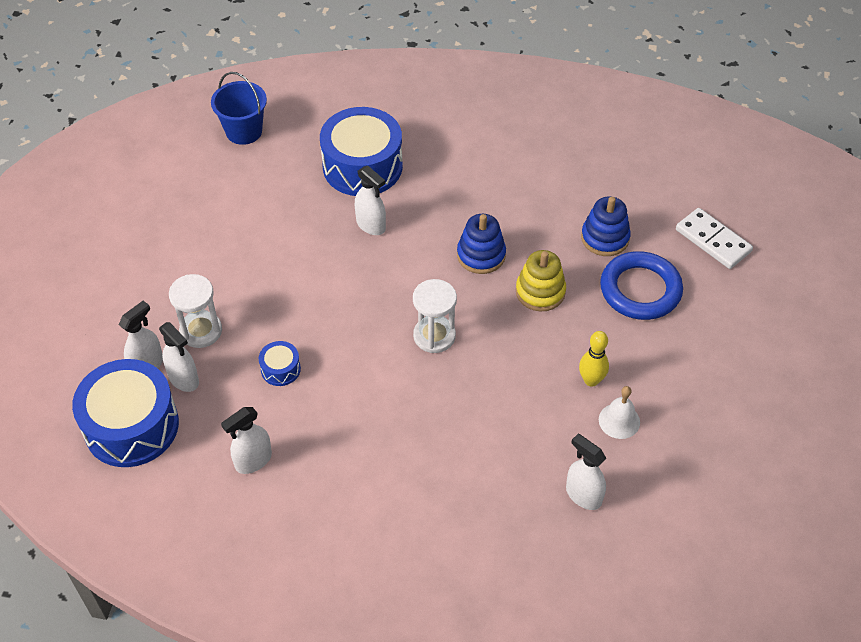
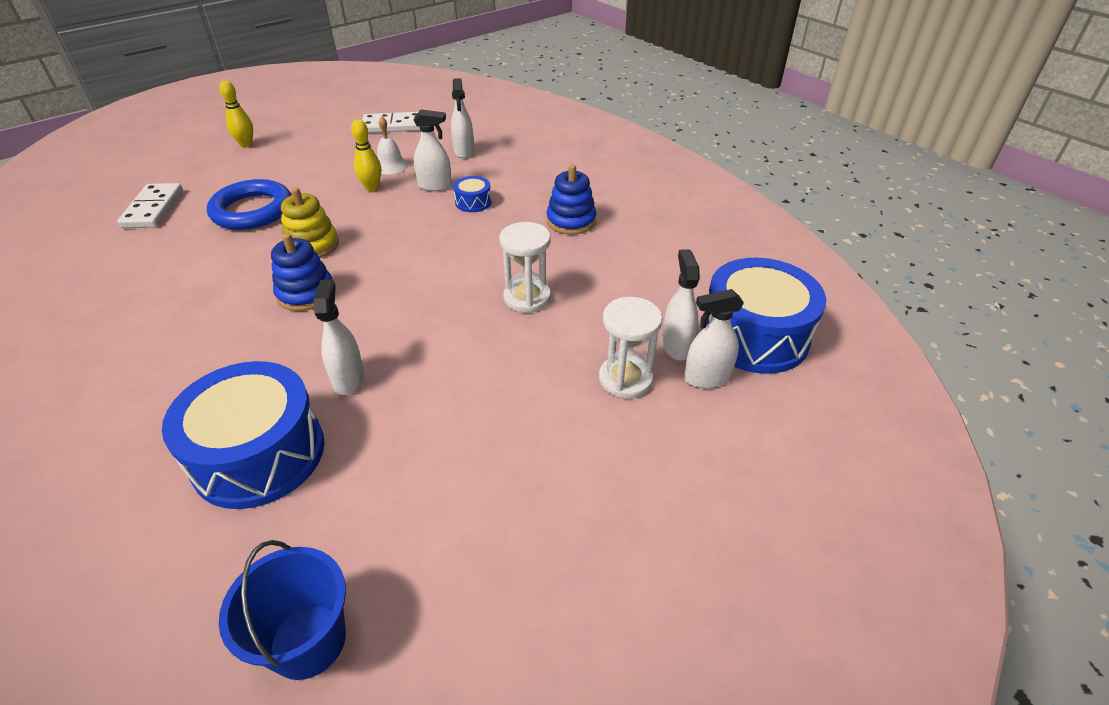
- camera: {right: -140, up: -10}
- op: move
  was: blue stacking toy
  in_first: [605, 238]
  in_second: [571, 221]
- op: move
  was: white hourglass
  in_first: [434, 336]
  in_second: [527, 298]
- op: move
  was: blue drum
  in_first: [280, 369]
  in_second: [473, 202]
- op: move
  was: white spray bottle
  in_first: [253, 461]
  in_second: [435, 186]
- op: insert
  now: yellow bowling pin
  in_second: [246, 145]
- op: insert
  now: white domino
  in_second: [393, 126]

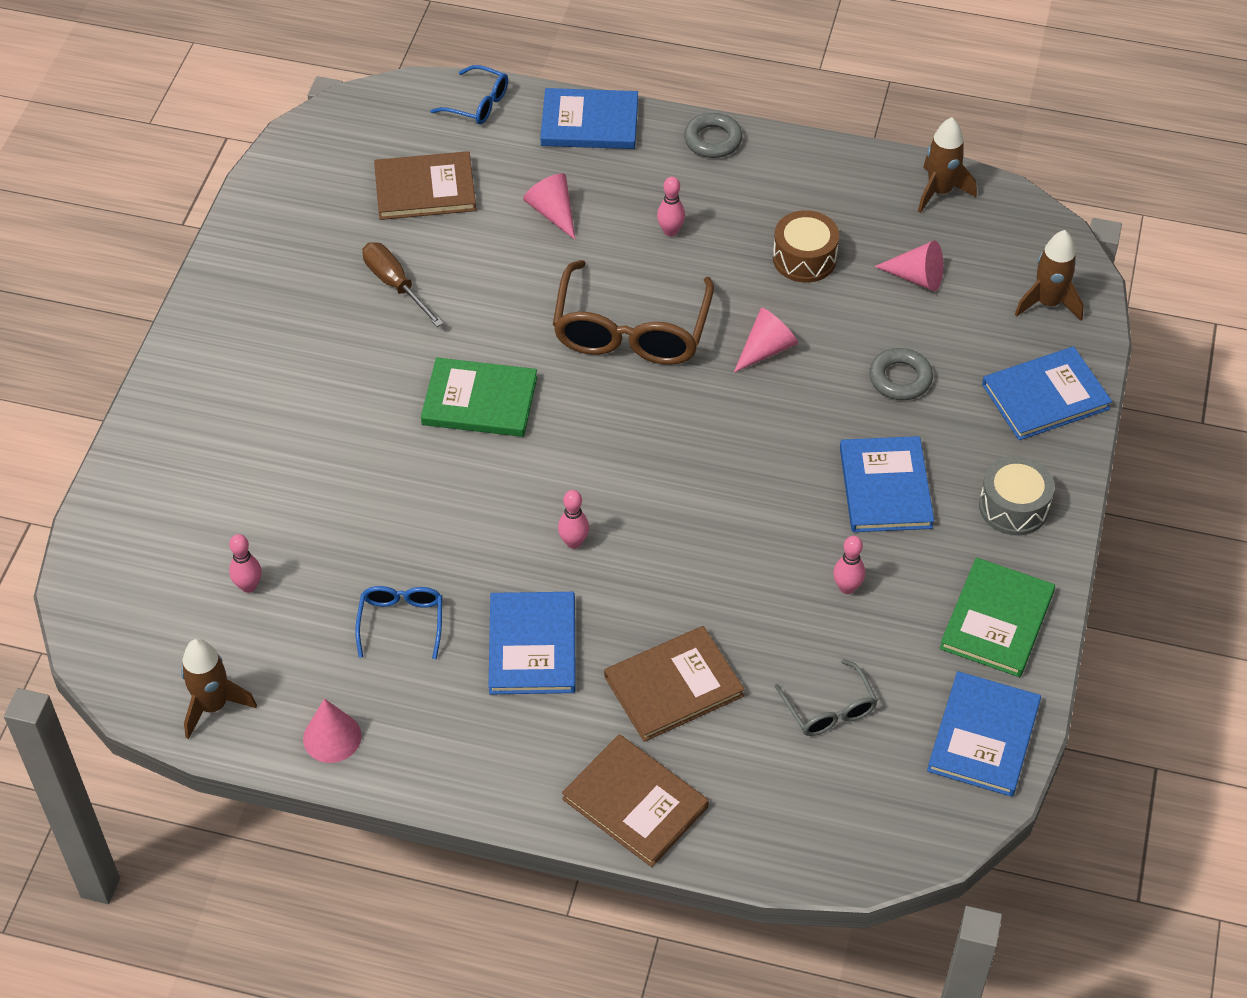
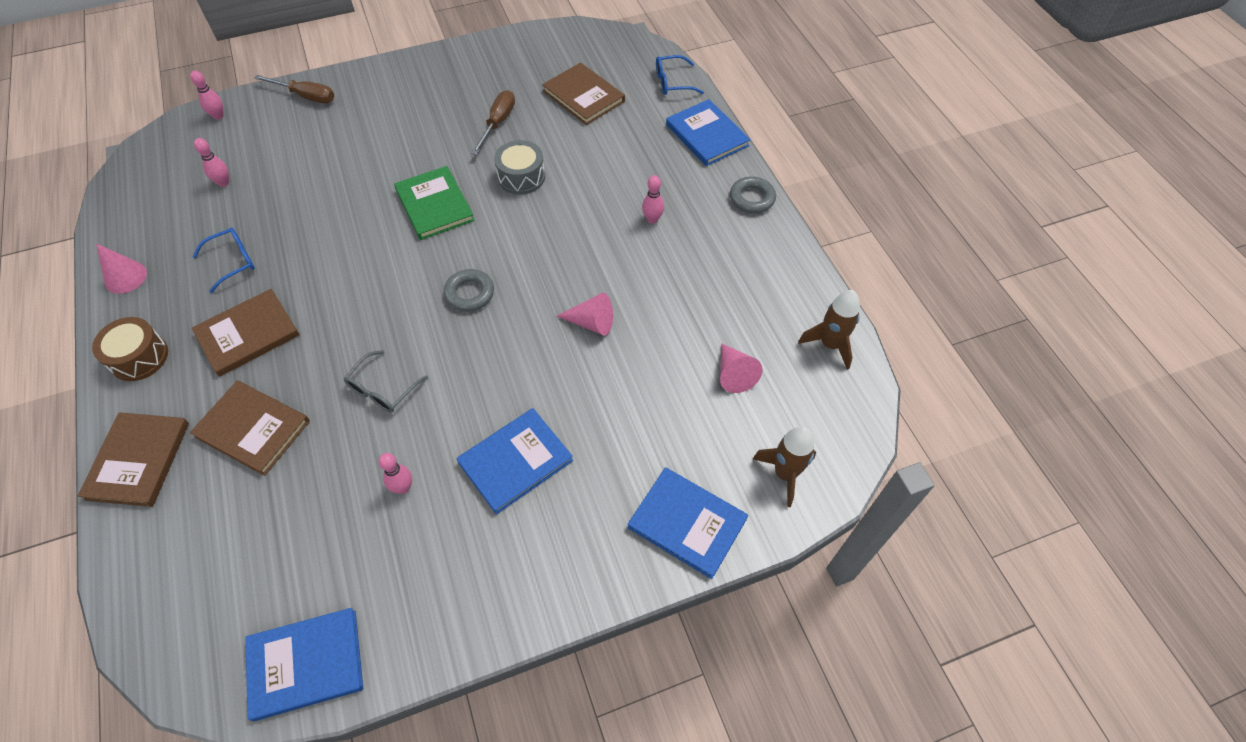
- camera: {right: 55, up: 5}
- op: rotate
  was: blue glasses
  in_first: [478, 104]
  in_second: [672, 82]
  clockwise: 90
- op: delete
  was: pink cone
  in_first: [553, 213]
- op: move
  was: brown drum
  in_first: [804, 258]
  in_second: [139, 357]
- op: delete
  was: brown glasses
  in_first: [631, 331]
- op: move
  was: grey ring
  in_first: [900, 378]
  in_second: [470, 293]
- op: move
  was: grey drum
  in_first: [1013, 507]
  in_second: [521, 177]
- op: move
  was: pink bowling pin
  in_first: [574, 542]
  in_second: [218, 116]
- op: delete
  was: green book
  in_first: [997, 620]
- op: recolor
  was: blue book
  now: brown book
  in_first: [532, 646]
  in_second: [248, 334]
- op: delete
  was: brown rocket
  in_first: [213, 706]
- op: move
  was: grey glasses
  in_first: [829, 709]
  in_second: [382, 389]
- op: insert
  now: brown screwdriver
  in_second: [306, 96]

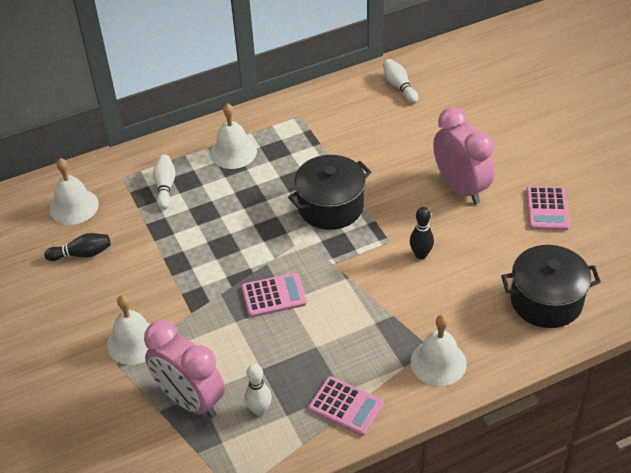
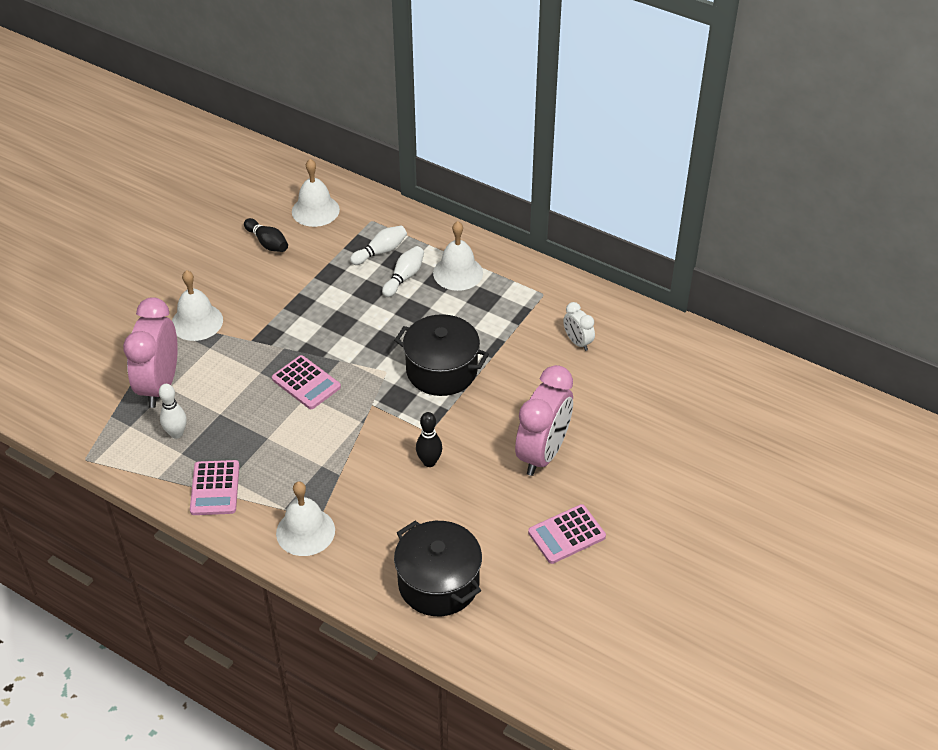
- camera: {right: 55, up: 0}
- op: move
  was: white bowling pin
  in_first: [399, 86]
  in_second: [404, 277]
- op: insert
  now: white clock
  in_second: [577, 342]

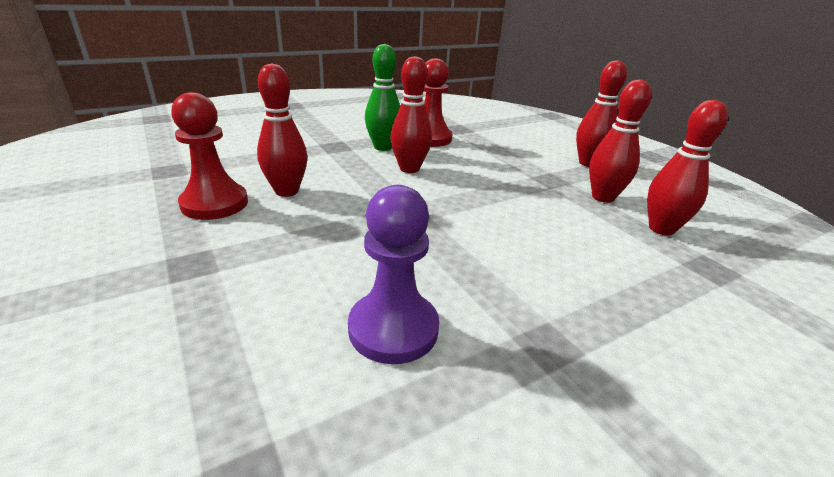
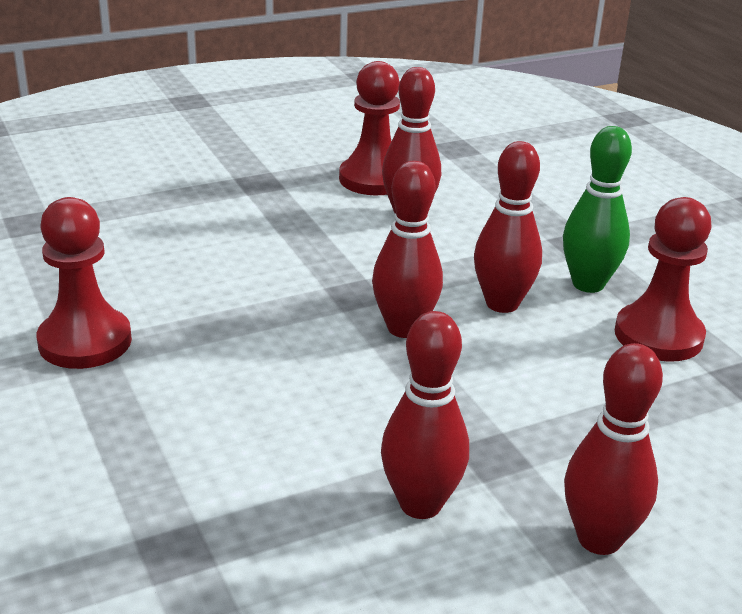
- camera: {right: 95, up: 0}
- op: move
  was: red bowling pin
  in_first: [661, 229]
  in_second: [404, 328]
- op: delete
  was: purple pawn
  in_first: [393, 329]
- op: insert
  now: red pawn
  in_second: [85, 341]

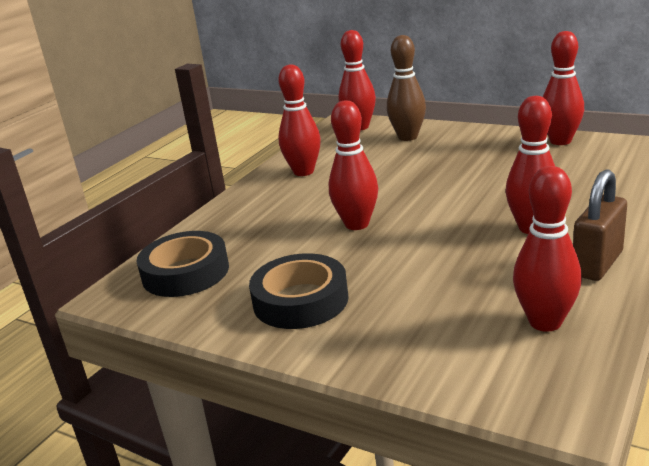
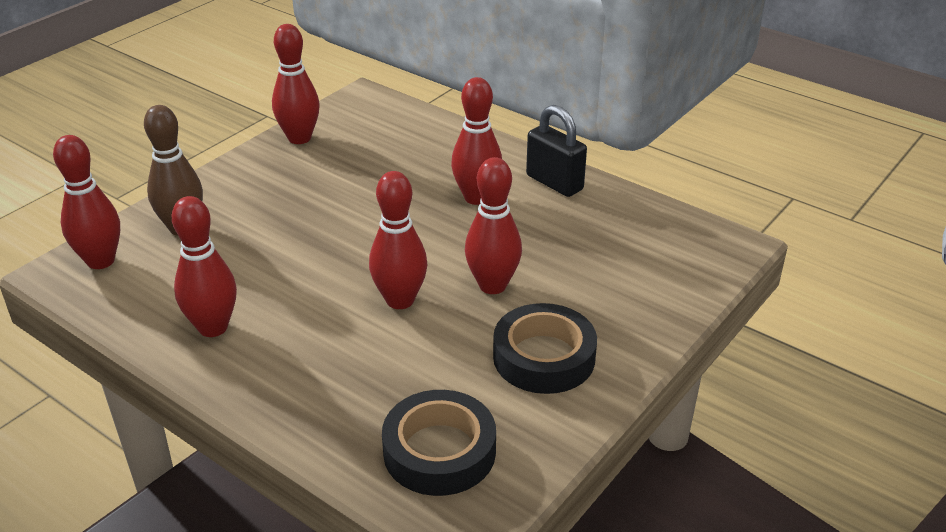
- camera: {right: -85, up: 10}
- op: move
  was: red bowling pin
  in_first: [545, 322]
  in_second: [492, 285]
- op: recolor
  was: brown padlock
  now: black padlock
  in_first: [597, 264]
  in_second: [554, 183]

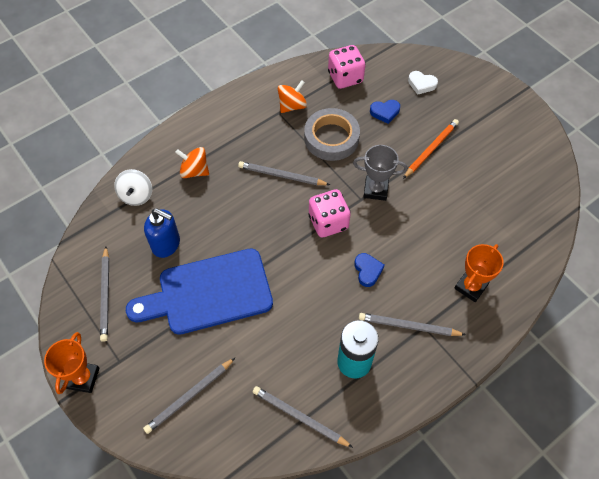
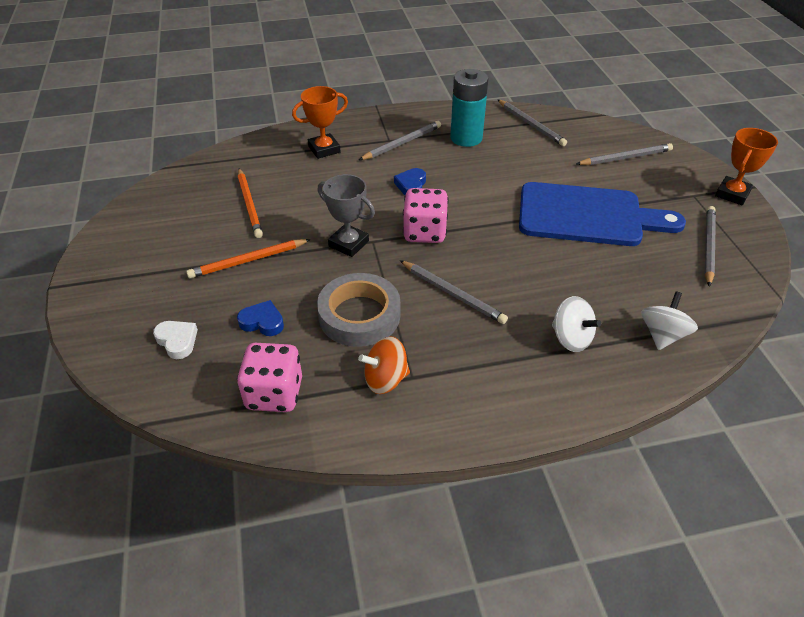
- camera: {right: -155, up: -15}
- op: recolor
  was: orange spinning top
  now: white spinning top
  in_first: [194, 171]
  in_second: [571, 338]
- op: delete
  was: blue soap dispenser
  in_first: [166, 244]
- op: rotate
  was: grey pencil
  in_first: [409, 326]
  in_second: [402, 143]
  clockwise: -75
- op: insert
  now: orange pencil
  in_second: [249, 204]

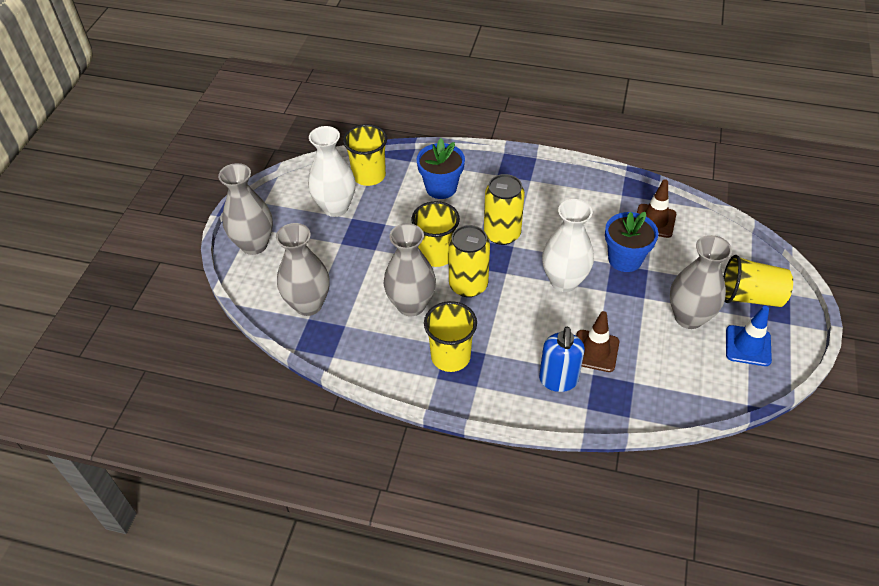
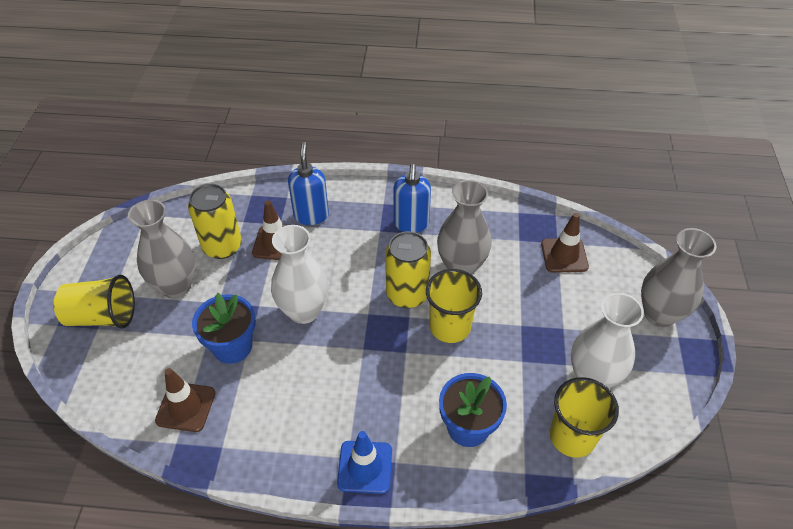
- camera: {right: 170, up: 0}
- op: move
  was: yellow can
  in_first: [502, 234]
  in_second: [222, 246]
- op: replace
  was: grey vase
  now: brown traffic cone
  in_first: [308, 304]
  in_second: [564, 255]
- op: replace
  was: yellow cup
  now: blue soap dispenser
  in_first: [450, 356]
  in_second: [411, 224]
- op: move
  was: blue traffic cone
  in_first: [748, 346]
  in_second: [365, 467]

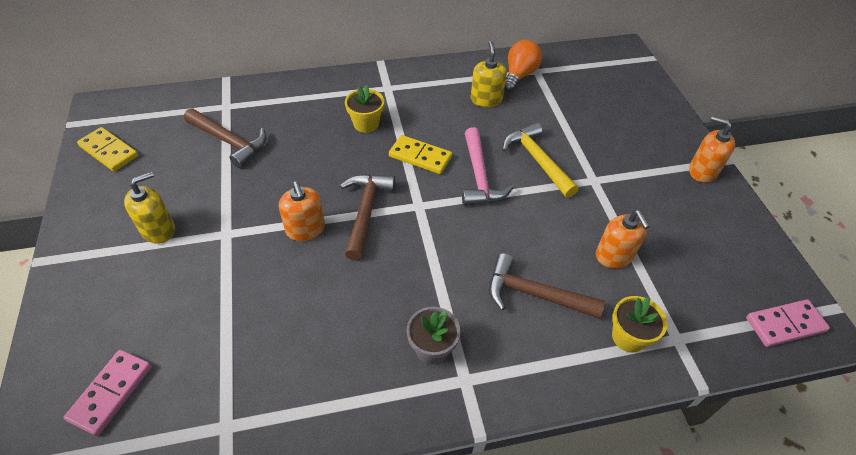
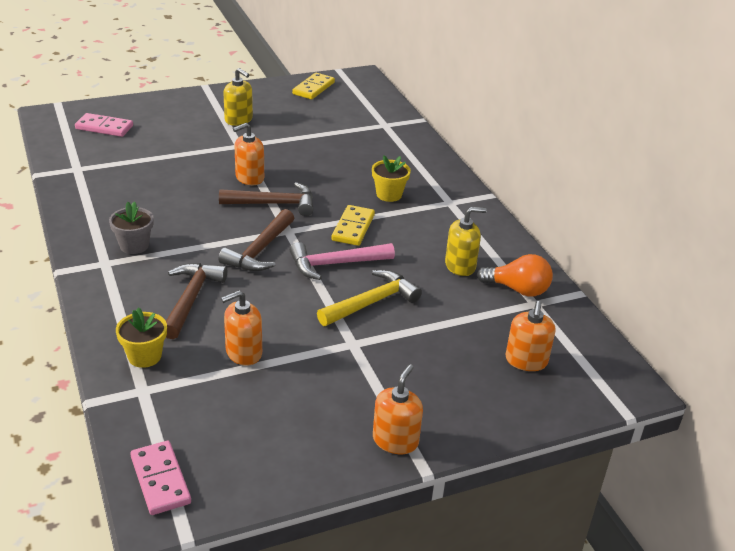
- camera: {right: 80, up: -15}
- op: move
  was: brown hammer
  in_first: [229, 141]
  in_second: [260, 250]
- op: insert
  now: orange soap dispenser
  in_second: [526, 361]

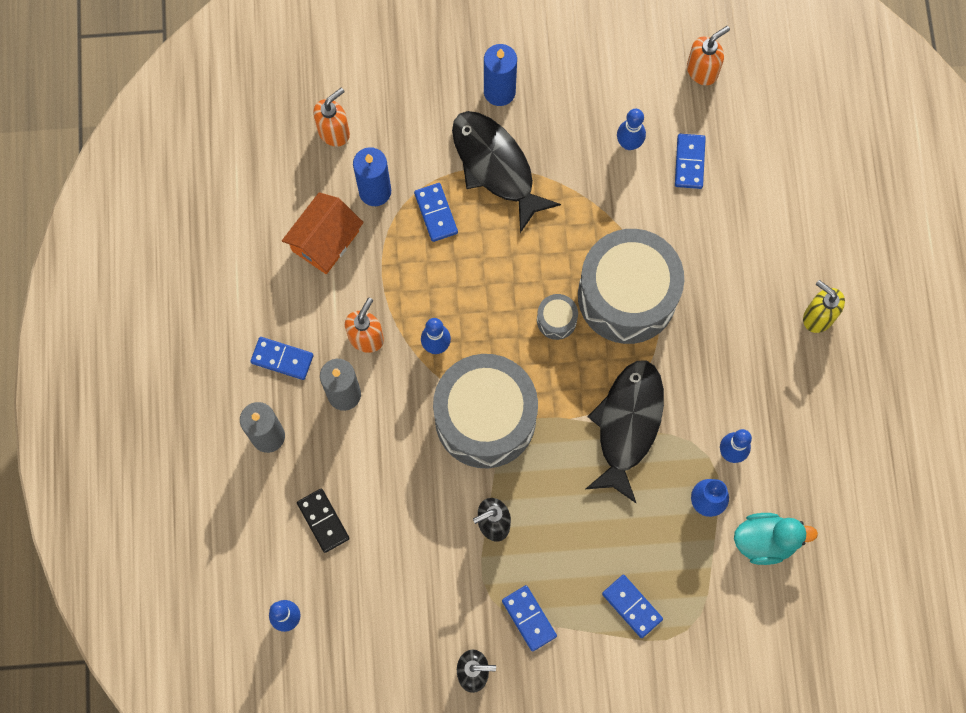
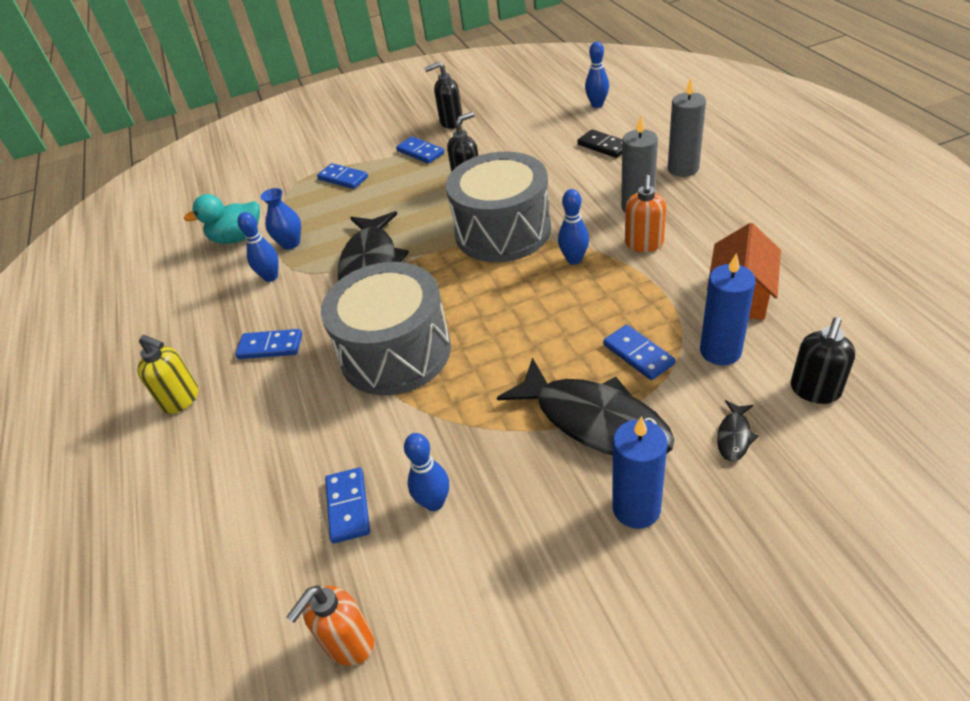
- camera: {right: 170, up: -30}
- op: recolor
  was: orange soap dispenser
  now: black soap dispenser
  in_first: [334, 132]
  in_second: [814, 390]
- op: delete
  was: grey drum
  in_first: [556, 320]
- op: move
  was: blue domino
  in_first: [282, 359]
  in_second: [270, 346]
- op: insert
  now: black fish
  in_second: [734, 436]

